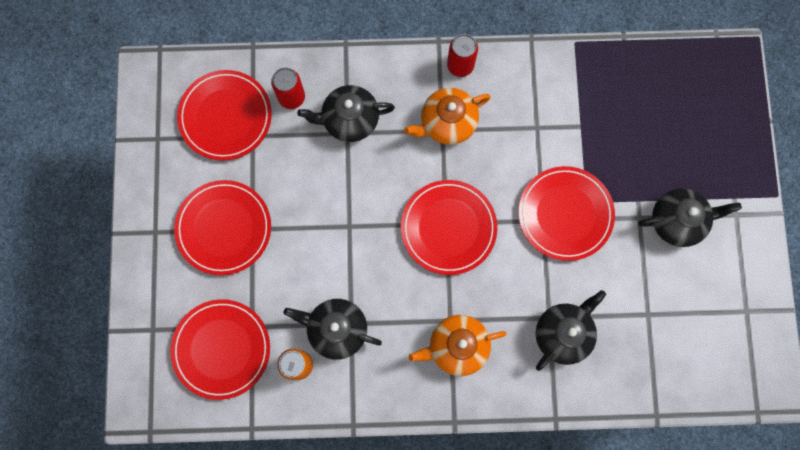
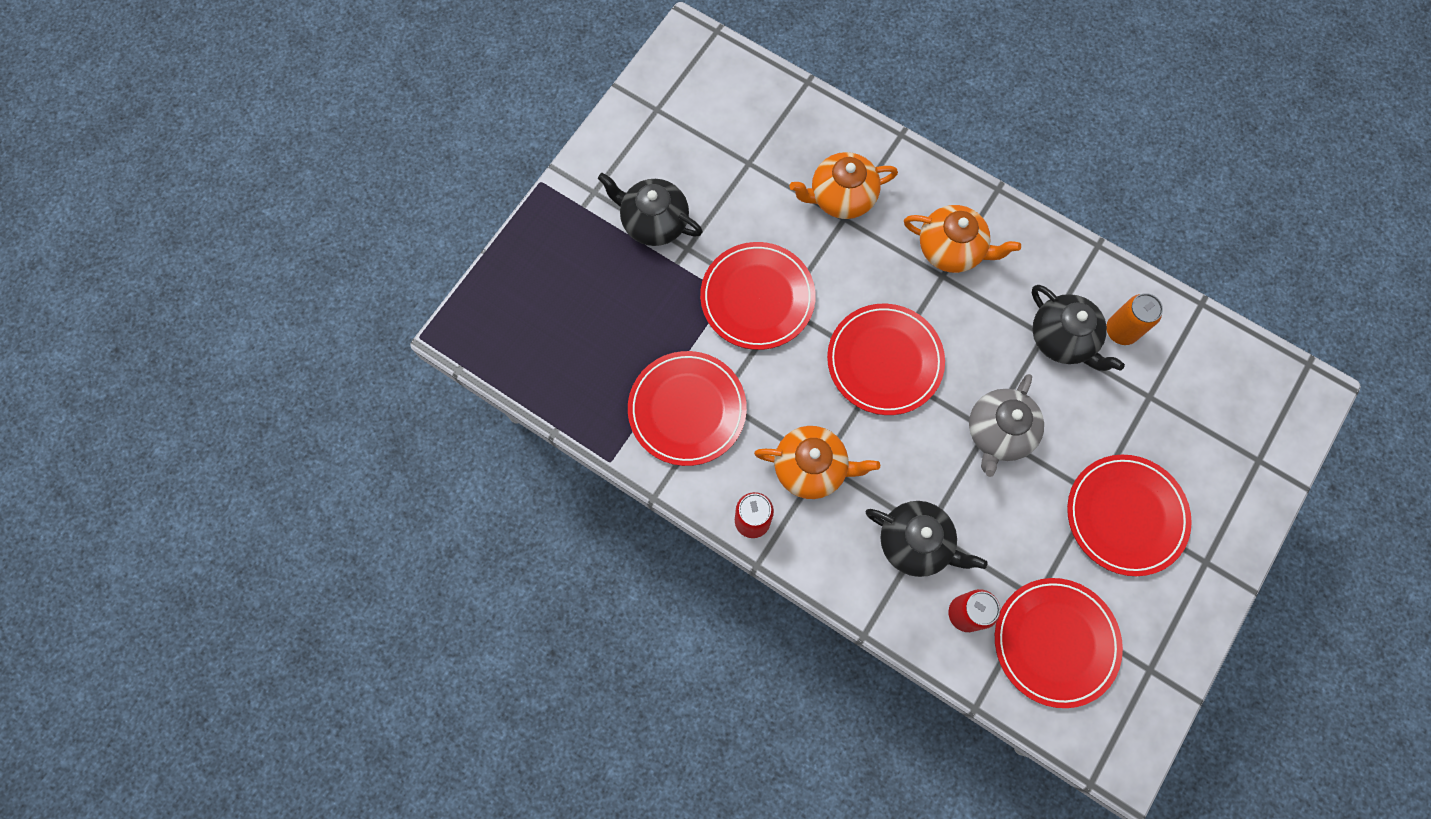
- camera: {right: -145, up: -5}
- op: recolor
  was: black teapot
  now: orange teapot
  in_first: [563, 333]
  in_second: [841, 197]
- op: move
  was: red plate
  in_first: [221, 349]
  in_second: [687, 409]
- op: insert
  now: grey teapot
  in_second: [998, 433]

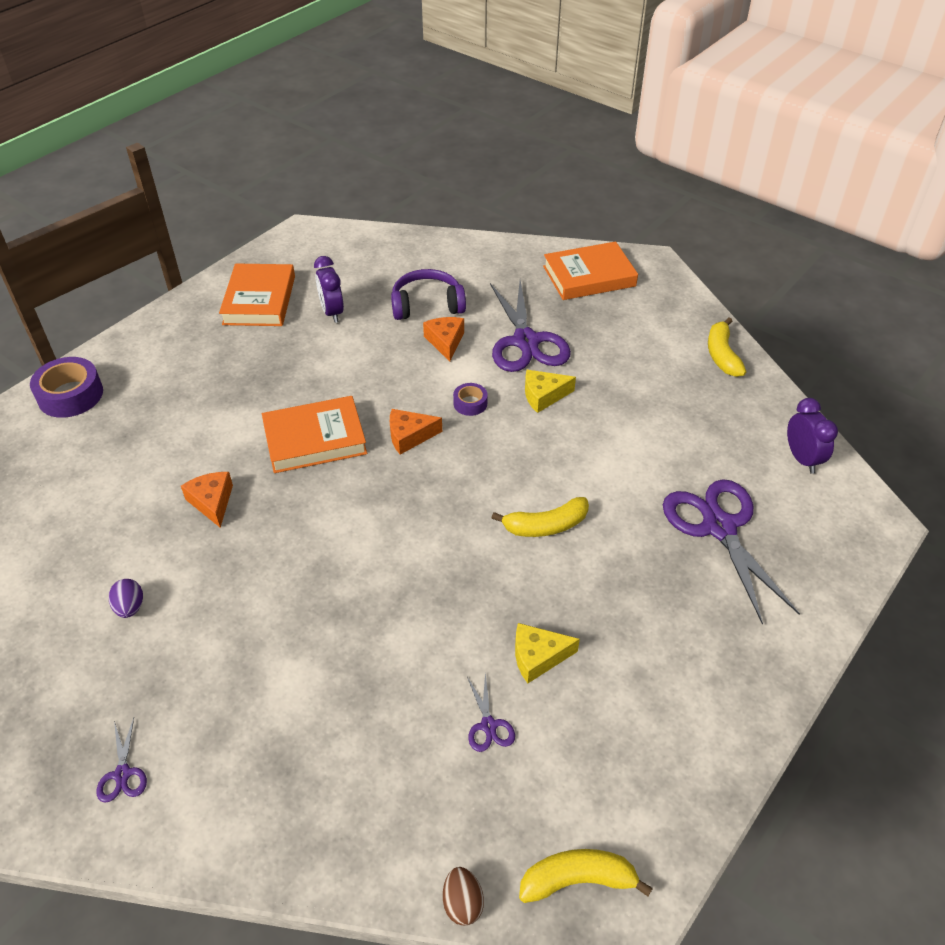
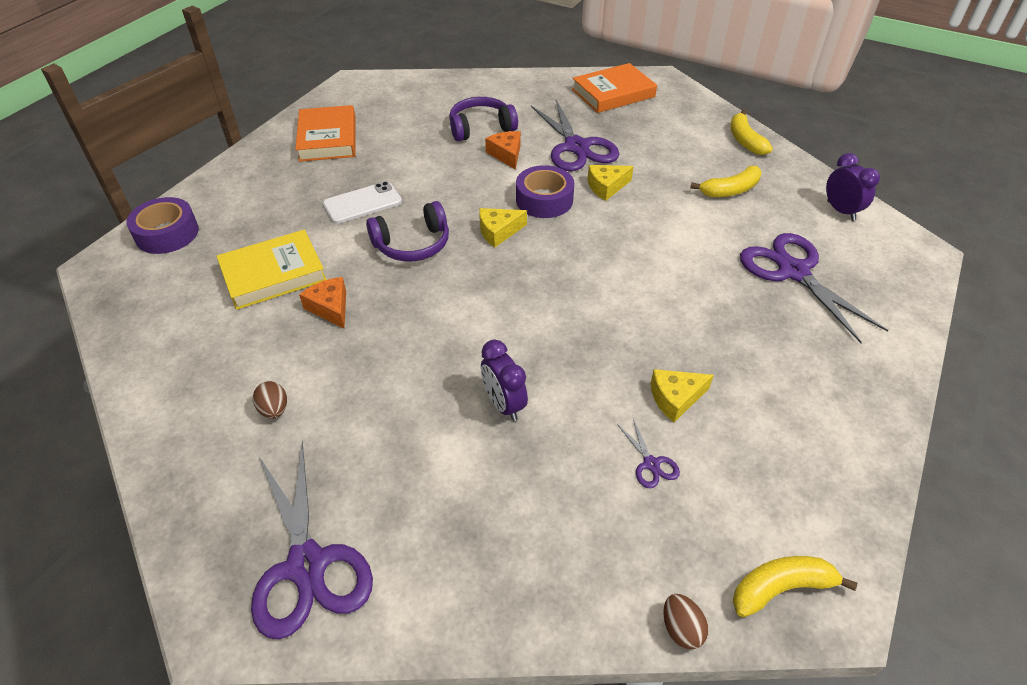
- camera: {right: -10, up: 0}
- op: move
  was: purple clock
  in_first: [332, 312]
  in_second: [504, 404]
- op: resize
  was: purple tape
  in_first: [470, 403]
  in_second: [544, 200]
  ratio: 1.87
- op: replace
  was: orange book
  now: purple headphones
  in_first: [315, 439]
  in_second: [412, 244]
- op: recolor
  was: orange cheese
  now: yellow cheese
  in_first: [409, 436]
  in_second: [498, 232]
- op: move
  was: yellow banana
  in_first: [545, 526]
  in_second: [730, 190]
- op: recolor
  was: purple egg
  now: brown egg
  in_first: [130, 607]
  in_second: [274, 410]
- op: resize
  was: purple scissors
  in_first: [122, 774]
  in_second: [307, 565]
  ratio: 2.35
- op: insert
  now: white phone
  in_second: [362, 203]
- op: insert
  now: yellow book
  in_second: [273, 274]

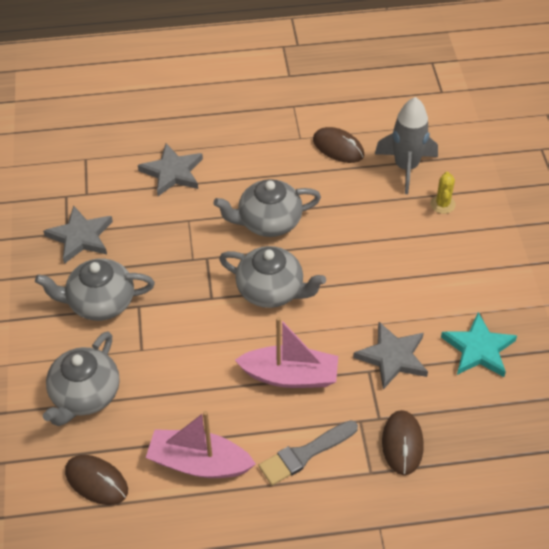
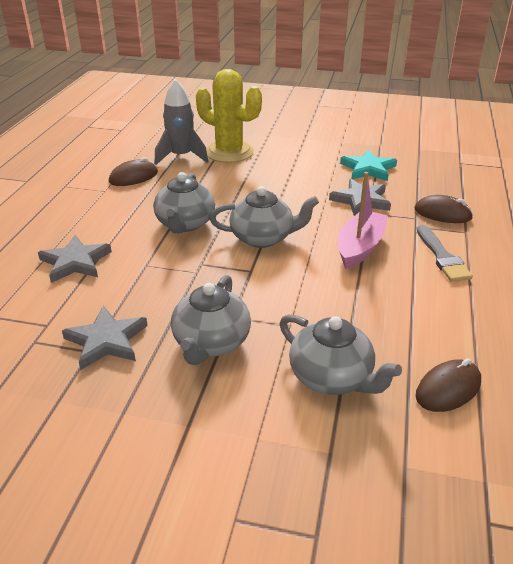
- camera: {right: -70, up: -15}
- op: resize
  was: yellow cactus
  in_first: [442, 204]
  in_second: [229, 152]
  ratio: 2.45
- op: rotate
  was: grey teapot
  in_first: [271, 290]
  in_second: [263, 238]
  clockwise: 45
- op: delete
  was: pink boat
  in_first: [199, 463]

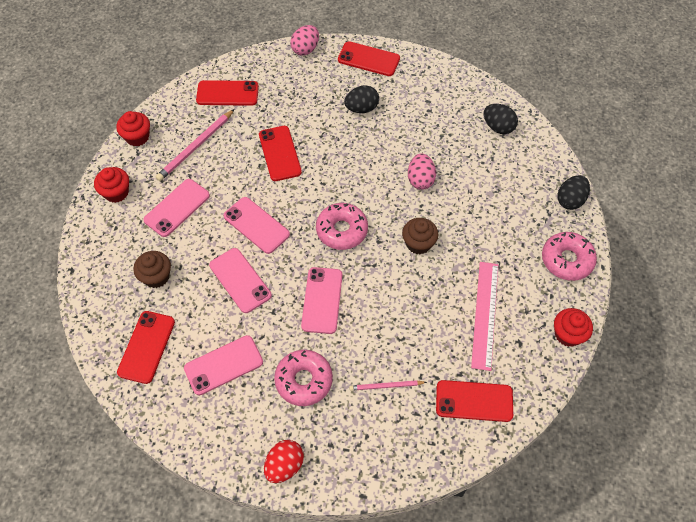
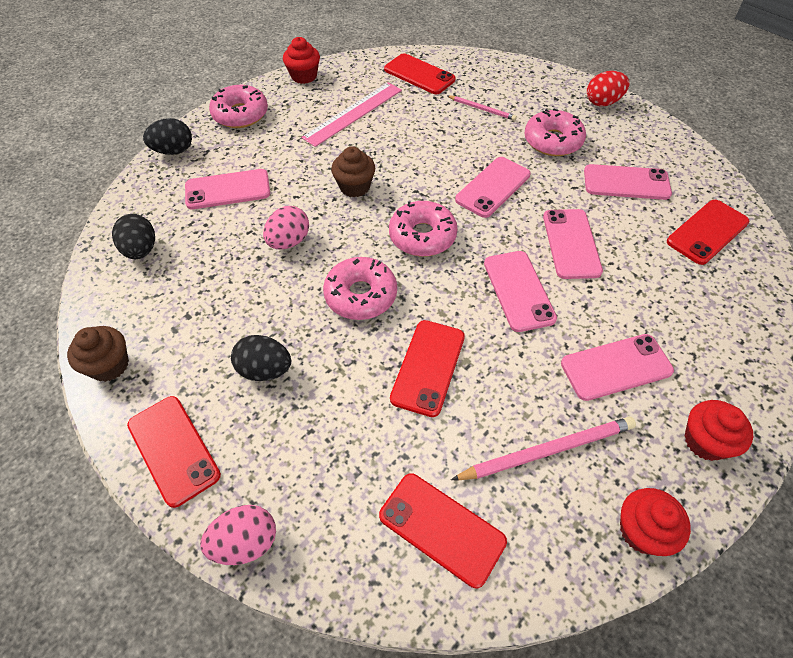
- camera: {right: -145, up: -5}
- op: move
  was: brown cupcake
  in_first: [156, 277]
  in_second: [109, 365]
- op: insert
  now: pink phone
  in_second: [228, 190]
- op: insert
  now: pink donut
  in_second: [361, 295]

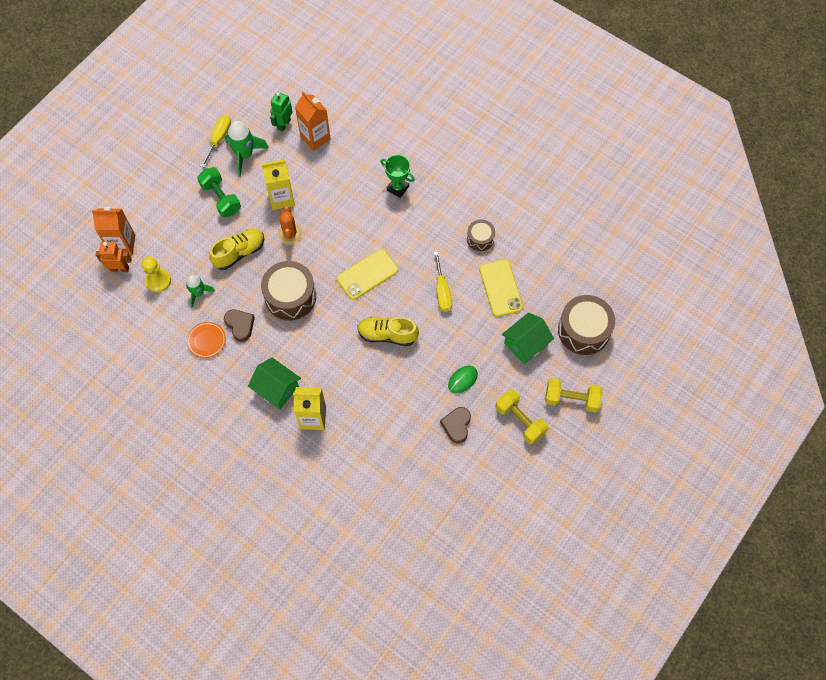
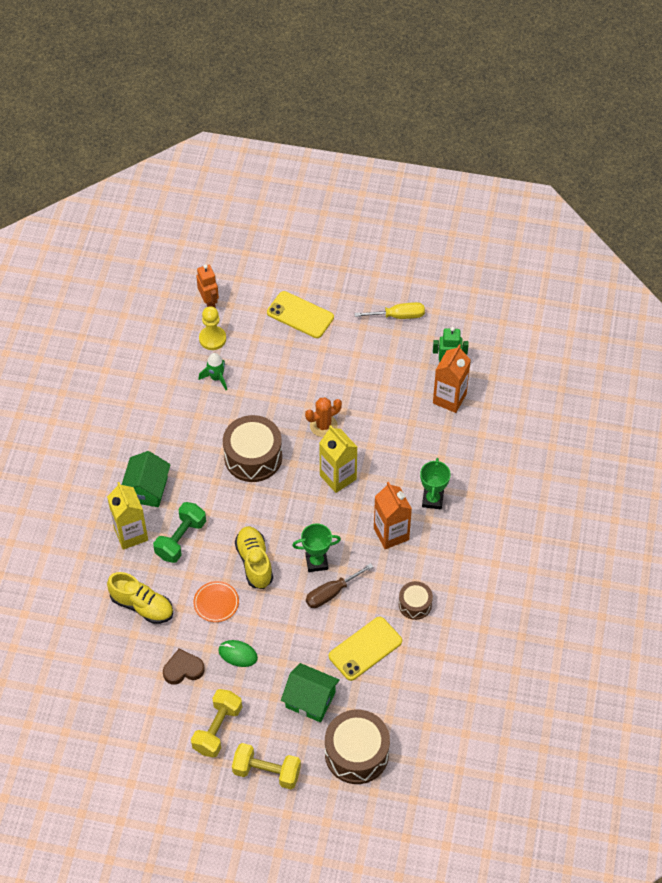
- camera: {right: 65, up: -10}
- op: delete
  was: green rocket
  in_first: [244, 155]
- op: move
  was: yellow carton
  in_first: [281, 198]
  in_second: [338, 477]
- op: move
  was: green dumbbell
  in_first: [221, 198]
  in_second: [181, 539]
- op: move
  was: orange carton
  in_first: [122, 244]
  in_second: [391, 534]
- op: move
  was: yellow shoe
  in_first: [239, 253]
  in_second: [142, 606]
- op: move
  was: yellow phone
  in_first: [367, 274]
  in_second: [300, 315]
- op: recolor
  was: yellow screwdriver
  now: brown screwdriver
  in_first: [442, 291]
  in_second: [331, 593]
- op: delete
  was: brown heart
  in_first: [240, 325]
- op: move
  was: orange plate
  in_first: [206, 341]
  in_second: [216, 603]
- op: rotate
  was: yellow dumbbell
  in_first: [571, 399]
  in_second: [266, 772]
  clockwise: -60
- op: insert
  now: green trophy
  in_second: [316, 562]

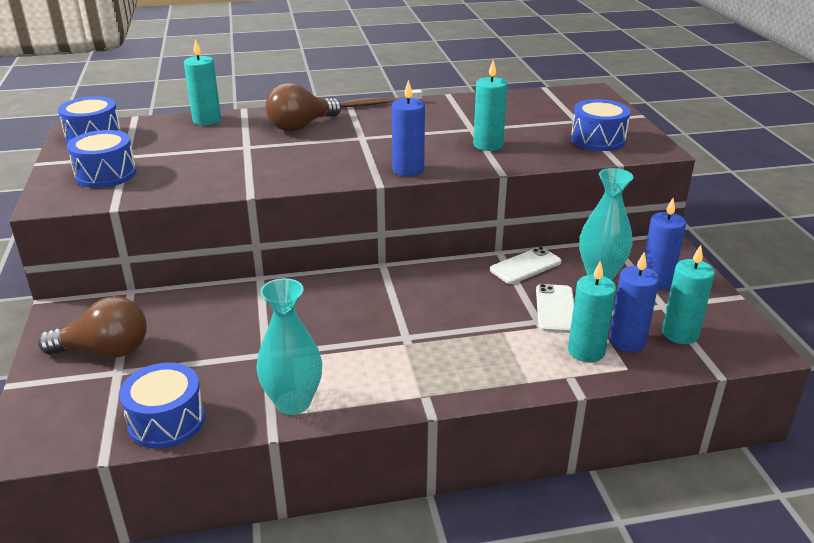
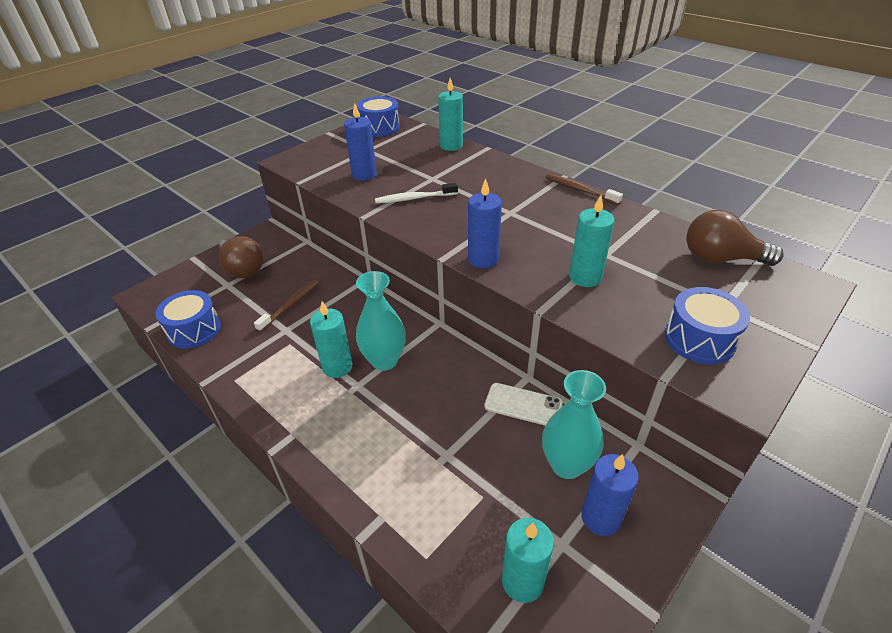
- camera: {right: 55, up: 10}
- op: move
  was: brown light bulb
  in_first: [301, 126]
  in_second: [720, 259]
- op: delete
  was: blue drum
  in_first: [106, 174]
- op: move
  was: blue candle
  in_first: [627, 341]
  in_second: [364, 174]
- op: move
  was: turquoise candle
  in_first: [586, 351]
  in_second: [337, 367]
- op: move
  was: turquoise vase
  in_first: [293, 402]
  in_second: [384, 360]
- op: delete
  was: white phone
  in_first: [555, 309]
- op: insert
  now: white toothbrush
  in_second: [414, 198]
- op: insert
  now: brown toothbrush
  in_second: [291, 305]

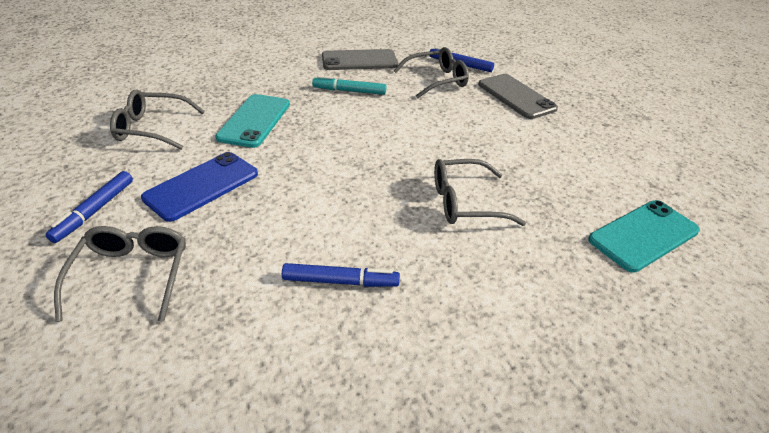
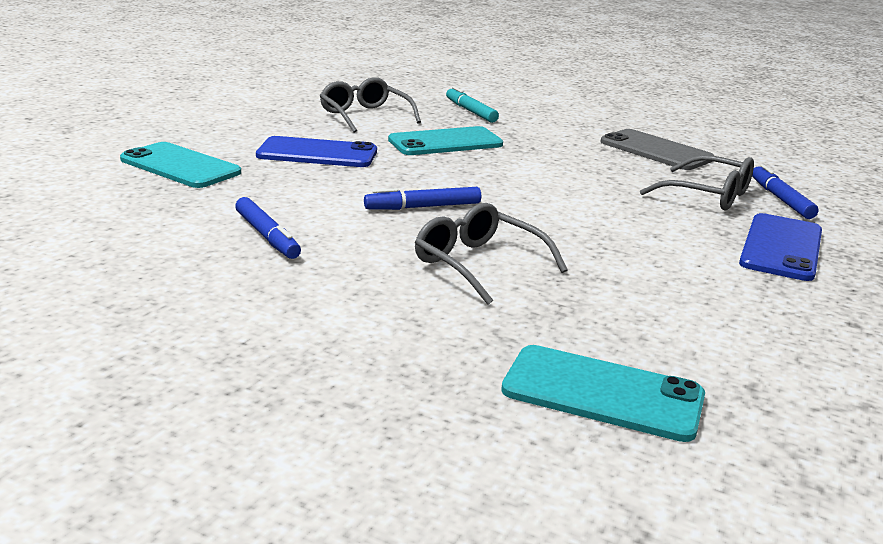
- camera: {right: 55, up: -15}
- op: recolor
  was: grey phone
  now: blue phone
  in_first: [516, 96]
  in_second: [781, 247]
- op: move
  was: turquoise marker
  in_first: [349, 91]
  in_second: [470, 111]
- op: move
  was: blue marker
  in_first: [95, 211]
  in_second: [423, 207]
- op: replace
  was: grey glasses
  now: turquoise phone
  in_first: [131, 276]
  in_second: [180, 166]

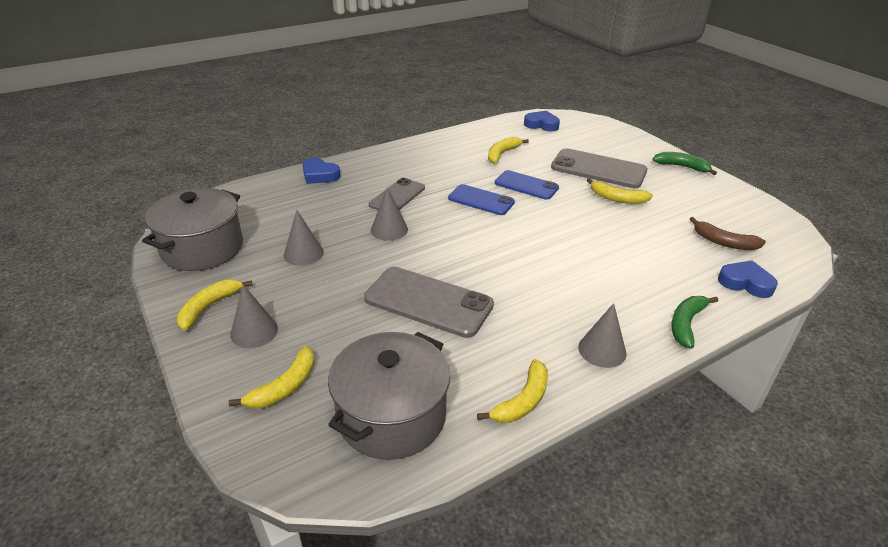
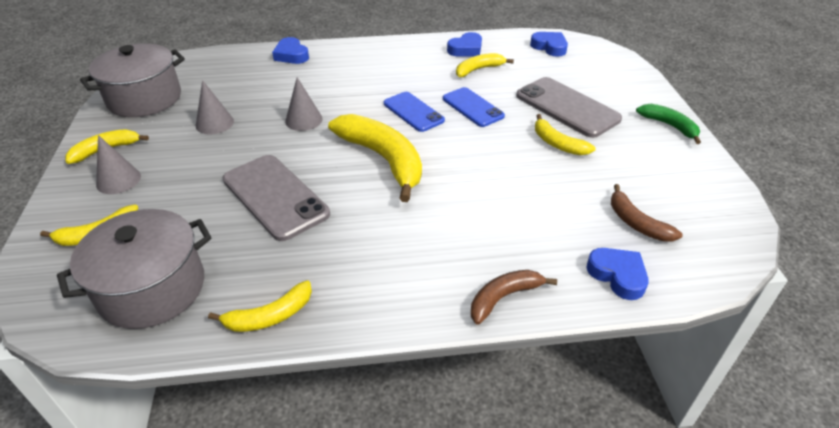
- camera: {right: 25, up: 5}
- op: delete
  was: grey phone
  in_first: [397, 196]
- op: recolor
  was: green banana
  now: brown banana
  in_first: [686, 324]
  in_second: [503, 298]
- op: delete
  was: grey cone
  in_first: [602, 350]
- op: insert
  now: blue heart
  in_second: [466, 49]
- op: insert
  now: yellow banana
  in_second: [383, 159]

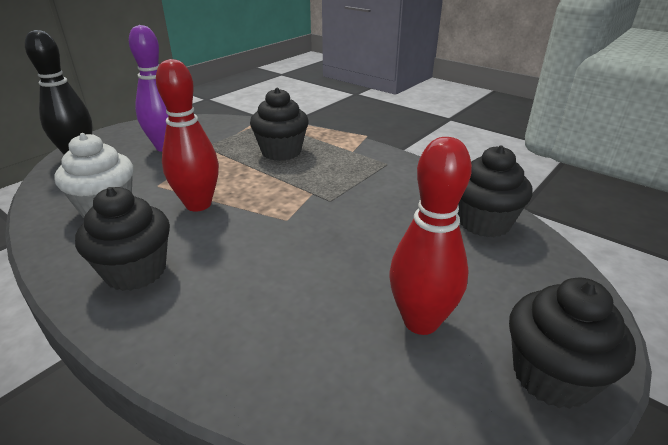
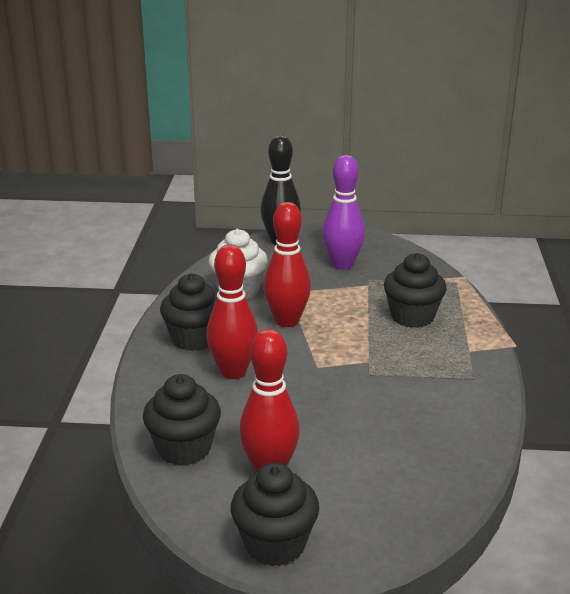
- camera: {right: 55, up: -5}
- op: move
  was: black cupcake
  in_first: [484, 223]
  in_second: [184, 448]
- op: insert
  now: red bowling pin
  in_second: [233, 372]

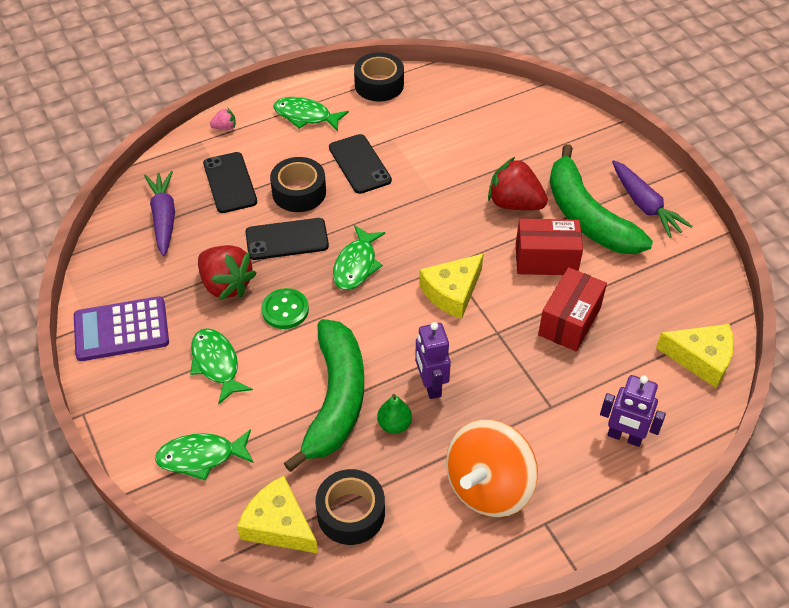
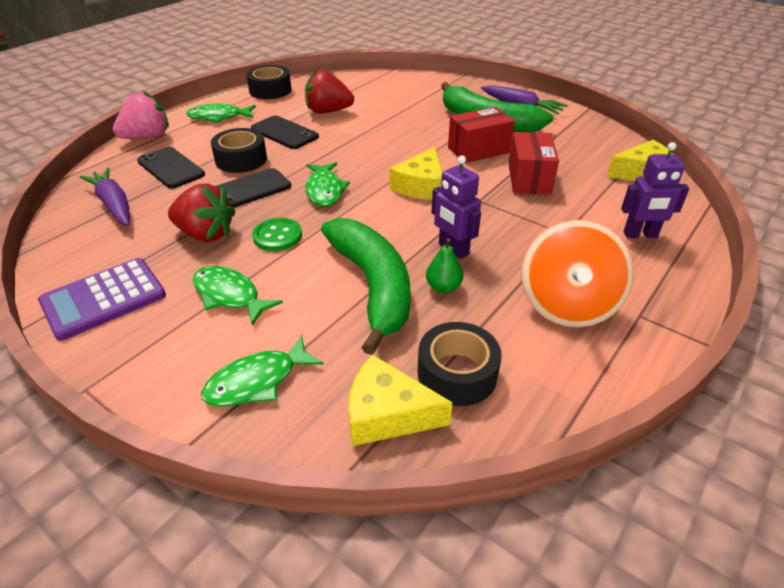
- camera: {right: -25, up: -10}
- op: resize
  was: pink strawberry
  in_first: [225, 127]
  in_second: [147, 137]
  ratio: 2.16
- op: move
  was: red strawberry
  in_first: [514, 203]
  in_second: [328, 111]

